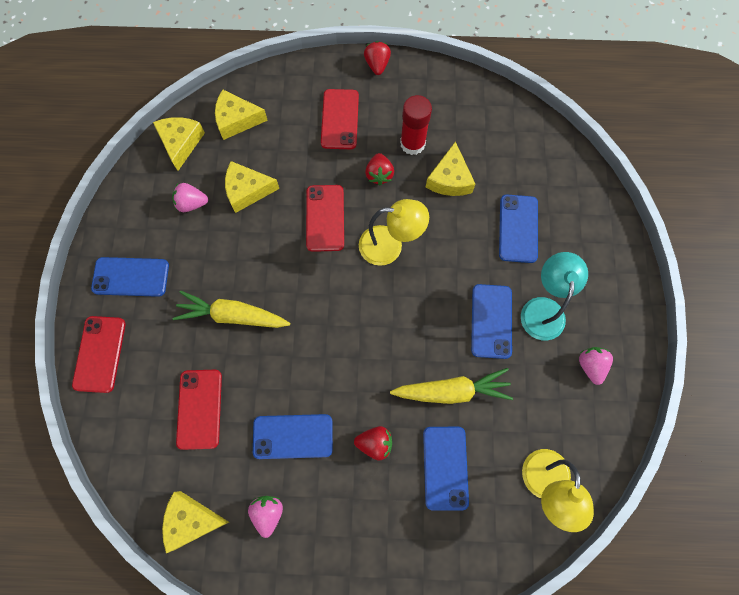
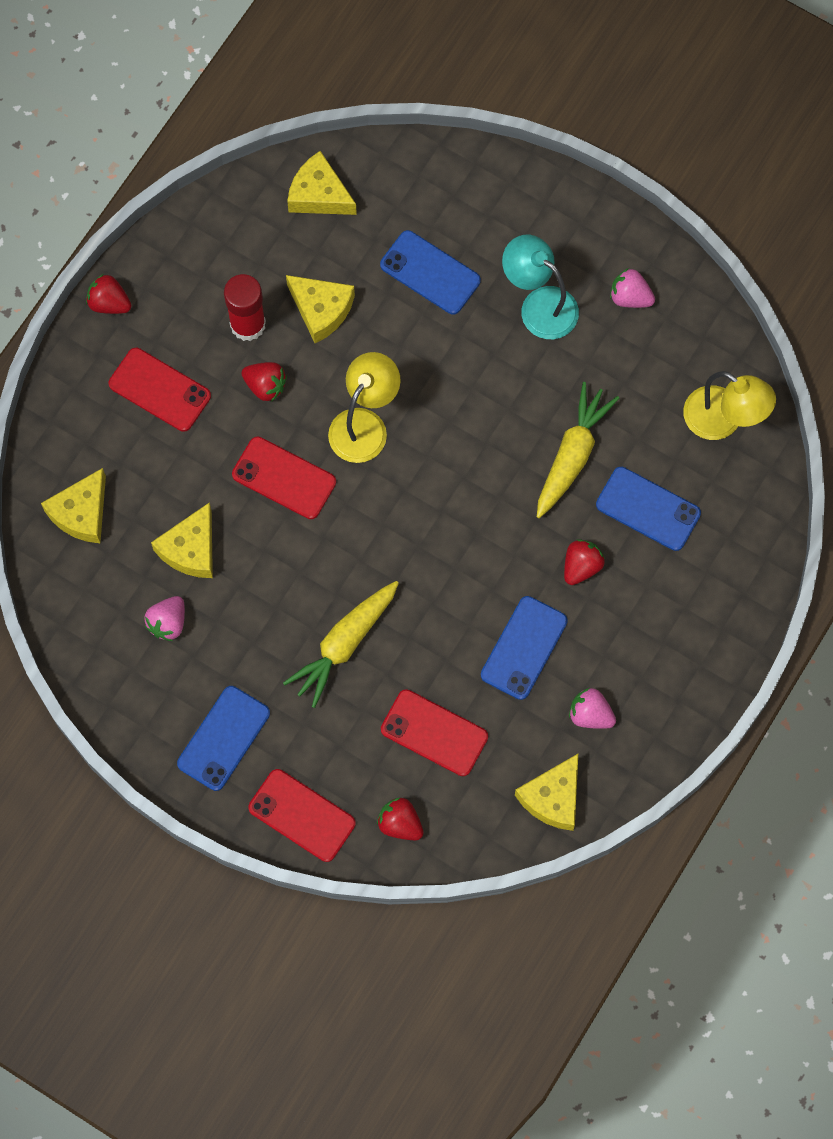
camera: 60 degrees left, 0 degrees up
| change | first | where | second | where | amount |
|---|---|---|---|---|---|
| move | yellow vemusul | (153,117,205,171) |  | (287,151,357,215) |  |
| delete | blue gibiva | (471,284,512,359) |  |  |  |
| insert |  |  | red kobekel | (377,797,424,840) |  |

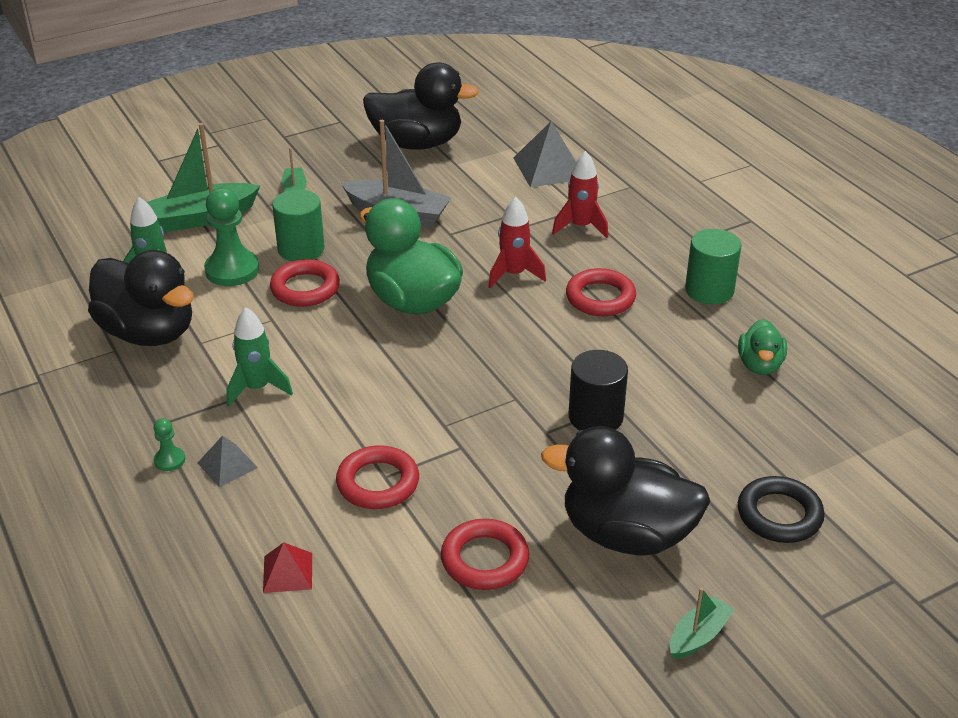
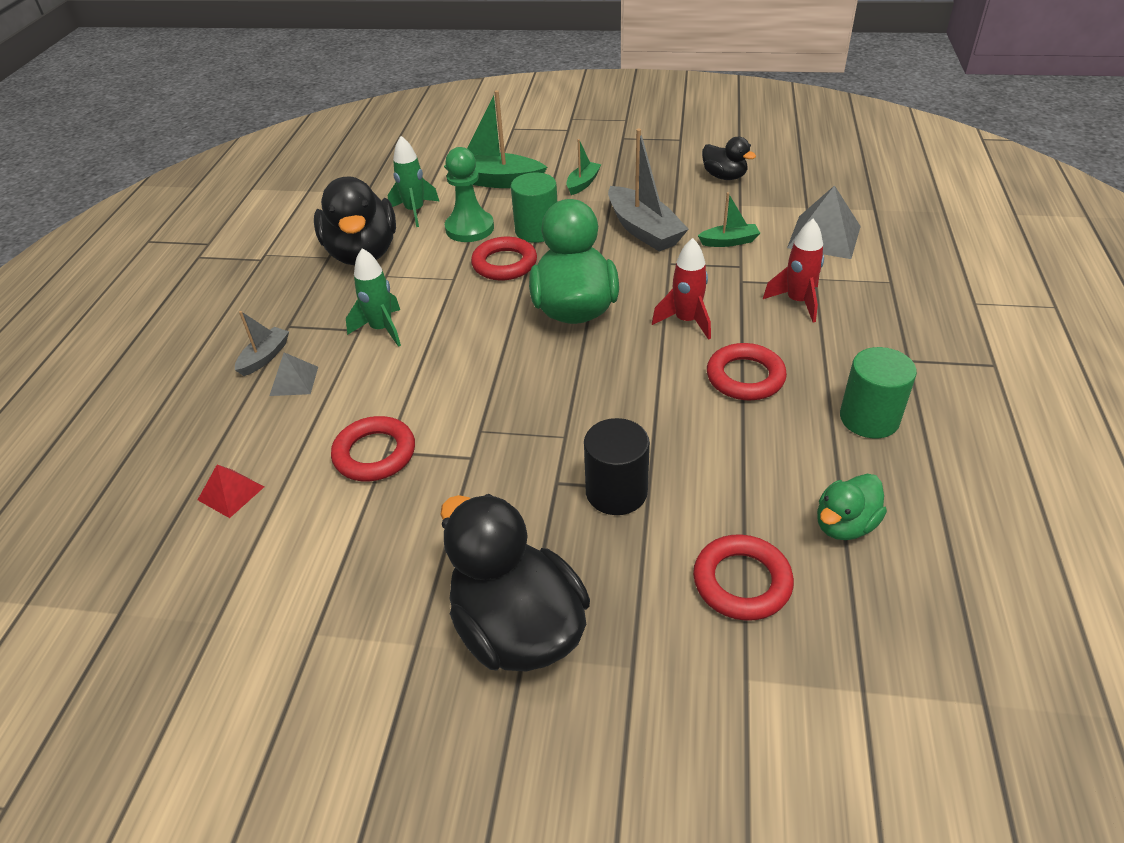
camera: 40 degrees right, 5 degrees up
| change | first | where | second | where | amount |
|---|---|---|---|---|---|
| resize | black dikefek | (363,62,479,150) |  | (702,137,756,180) | x0.52 |
| replace | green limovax | (154,418,185,471) | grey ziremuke | (235,311,289,376) |  |
| delete | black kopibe | (738,476,825,543) |  |  |  |
| move | red kopibe | (441,519,529,590) |  | (693,534,794,621) |  |
| move | green ziremuke | (670,588,735,659) |  | (698,192,760,247) |  |

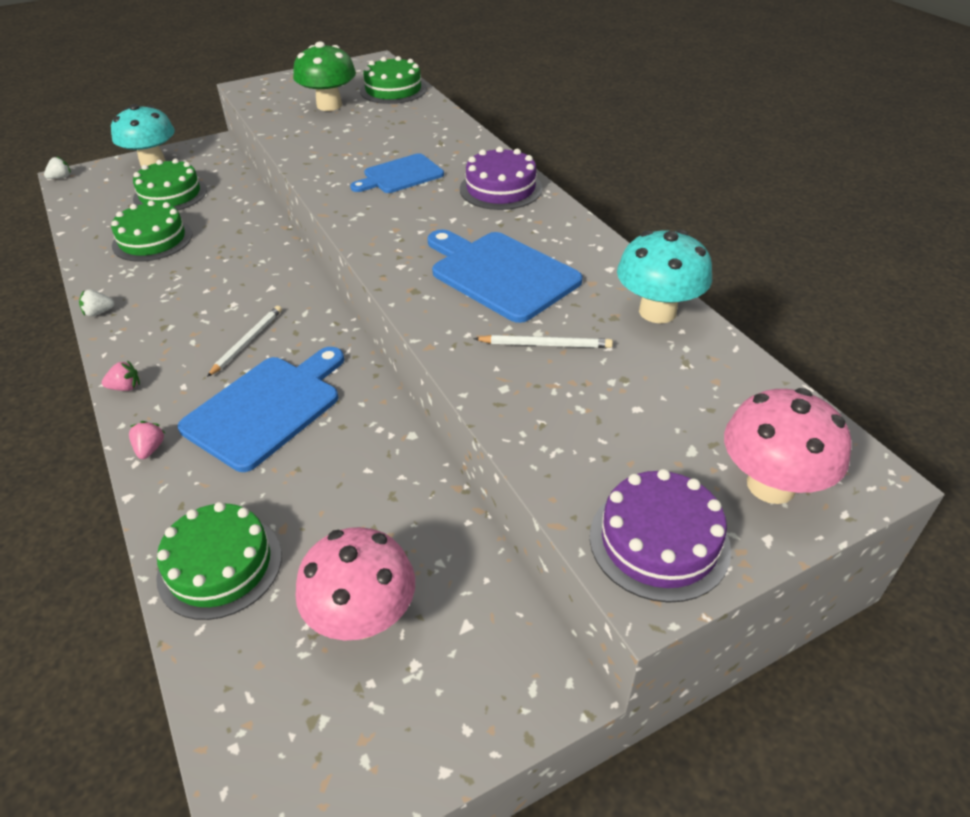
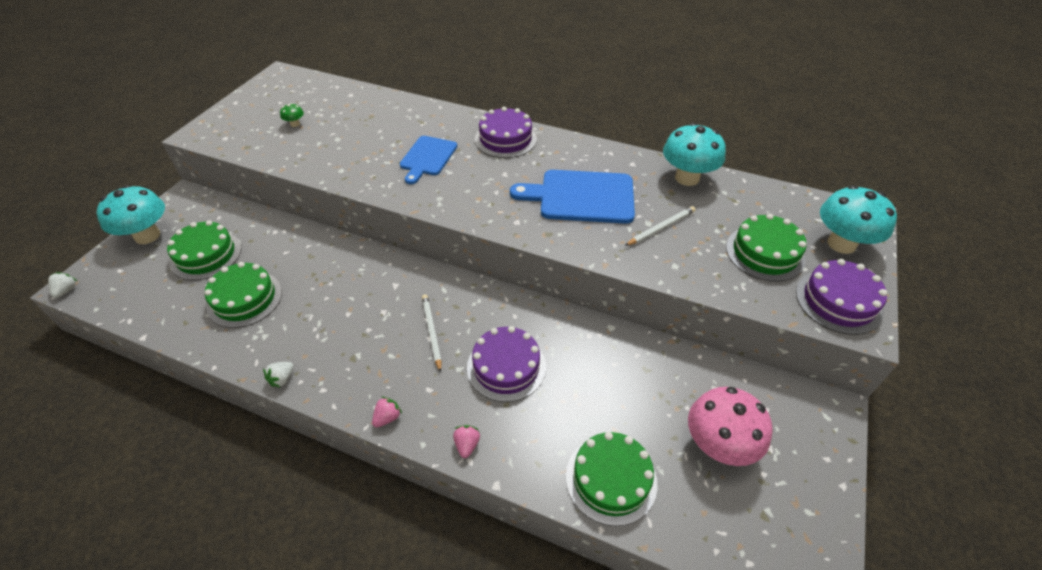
camera: 40 degrees left, 5 degrees up
| change | first | where | second | where | amount |
|---|---|---|---|---|---|
| resize | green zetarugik | (293,41,356,111) |  | (280,103,304,127) | x0.42 |
| move | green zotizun | (360,56,427,104) |  | (726,214,807,282) |  |
| replace | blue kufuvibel | (178,347,344,472) | purple zotizun | (467,326,546,402) |  |
| recolor | pink zetarugik | (724,388,852,504) | turquoise zetarugik | (820,185,897,254) |  |
| rotate | pink kobekel | (129,421,165,459) |  | (453,425,480,458) | 45 degrees clockwise |

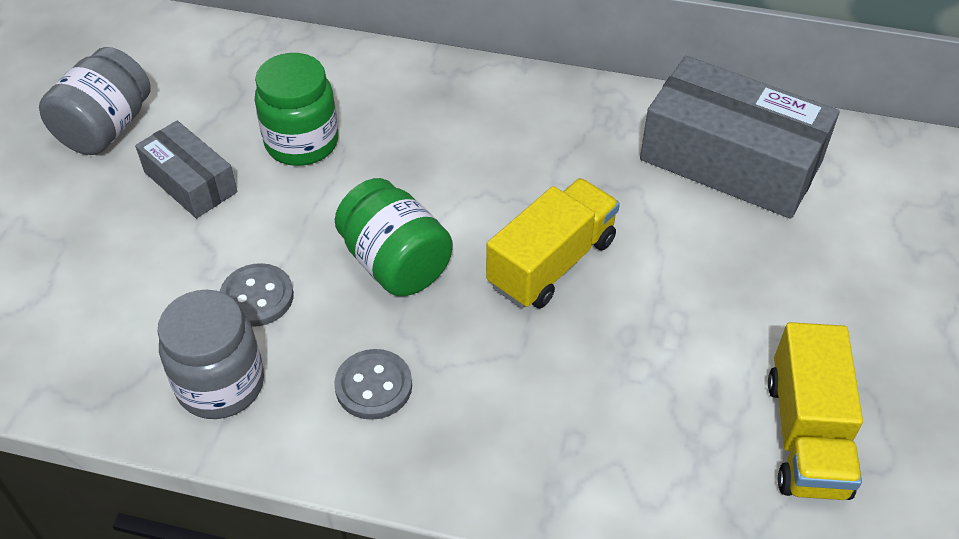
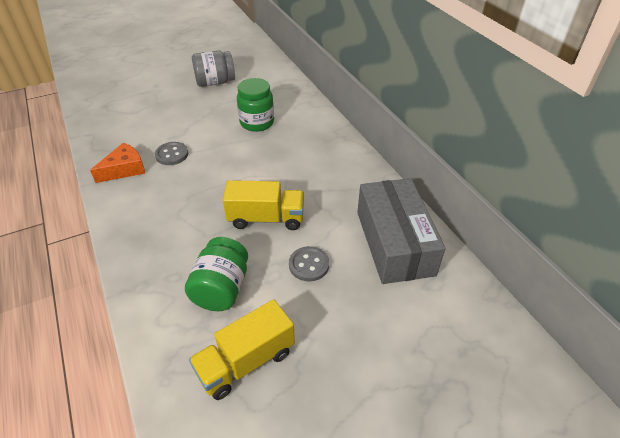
camera: 50 degrees right, 5 degrees down
| change | first | where | second | where | amount |
|---|---|---|---|---|---|
| delete | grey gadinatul | (135,121,237,218) |  |  |  |
| move | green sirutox | (335,178,453,296) |  | (185,237,248,311) |  |
| replace | grey sirutox | (158,290,264,419) | orange vemusul | (90,143,145,183) |  |
| move | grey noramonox | (334,349,412,420) |  | (289,246,329,281) |  |

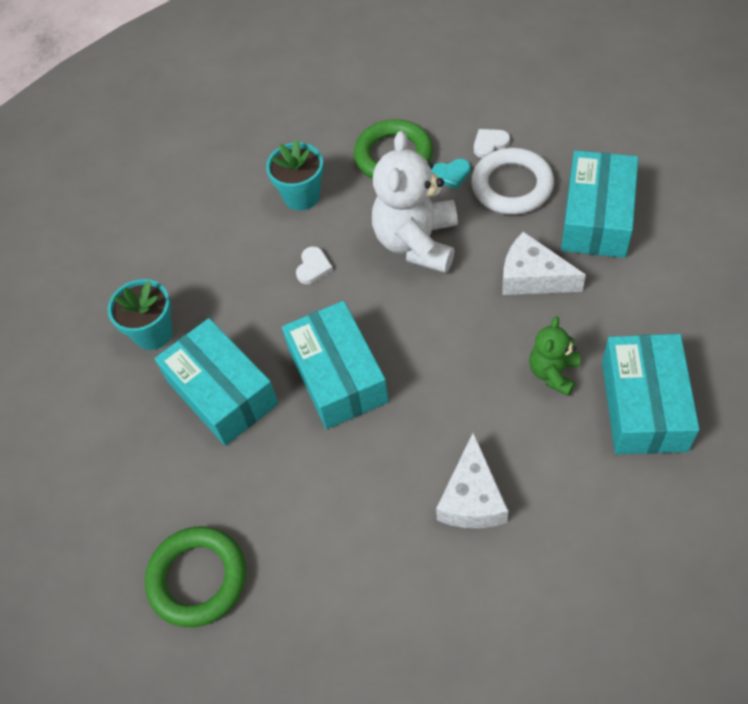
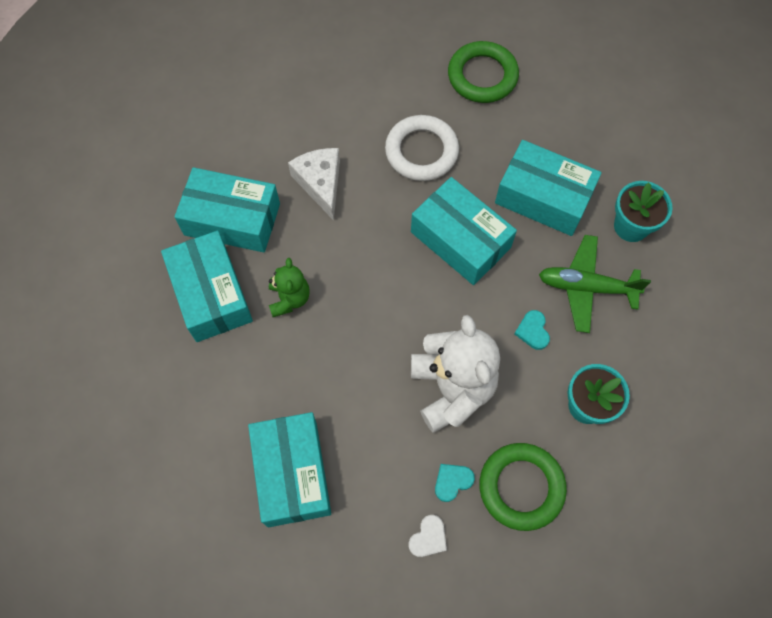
camera: 150 degrees right, 10 degrees up
| change | first | where | second | where | amount |
|---|---|---|---|---|---|
| move | white kopibe | (471,148,554,215) |  | (385,115,459,181) |  |
| delete | white vemusul | (502,231,586,295) |  |  |  |
| recolor | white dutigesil | (296,246,333,284) | turquoise dutigesil | (514,310,550,350) |  |
| insert |  |  | turquoise gadinatul | (175,167,280,253) |  |
| insert |  |  | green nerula | (539,235,651,333) |  |

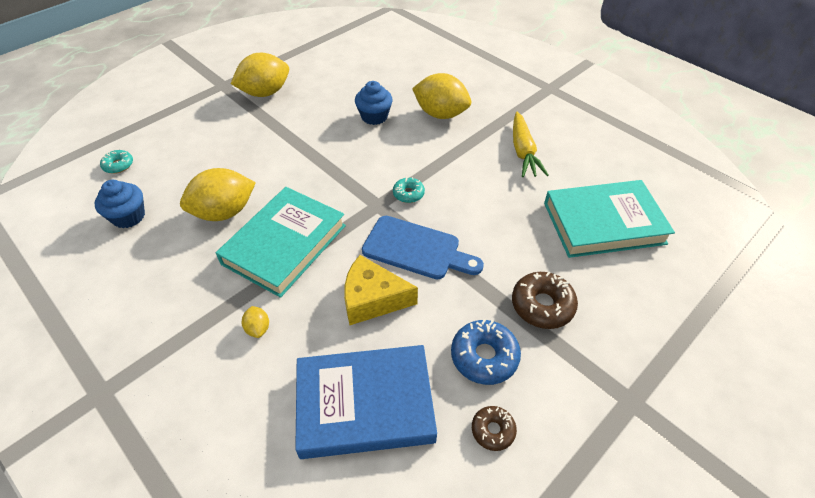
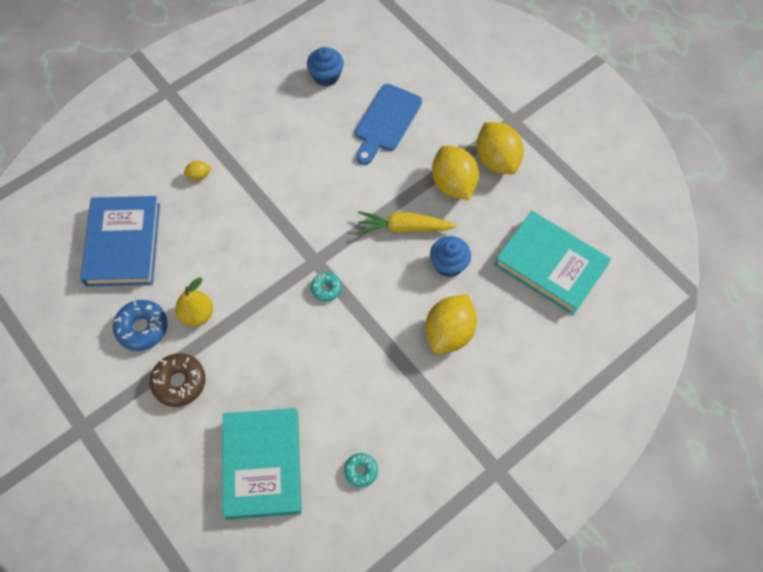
camera: 95 degrees right, 15 degrees up
| change | first | where | second | where | amount |
|---|---|---|---|---|---|
| move | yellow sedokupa | (513,112,548,177) |  | (357,211,456,234) |  |
| move | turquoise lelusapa | (100,150,133,174) |  | (344,453,378,487) |  |
| move | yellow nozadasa | (180,168,256,221) |  | (432,146,479,200) |  |
| move | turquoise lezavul | (216,187,346,298) |  | (494,211,611,315) |  |
| move | blue kufuvibel | (362,216,484,279) |  | (355,84,422,165) |  |
| delete | yellow vemusul | (344,255,418,325) |  |  |  |
| delete | brown lelusapa | (472,406,517,451) |  |  |  |
| insert |  |  | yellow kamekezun | (175,278,213,327) |  |

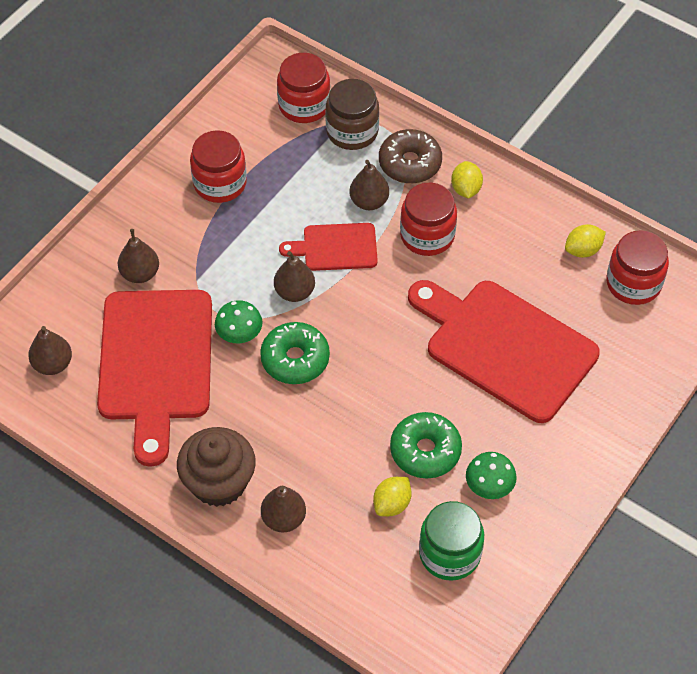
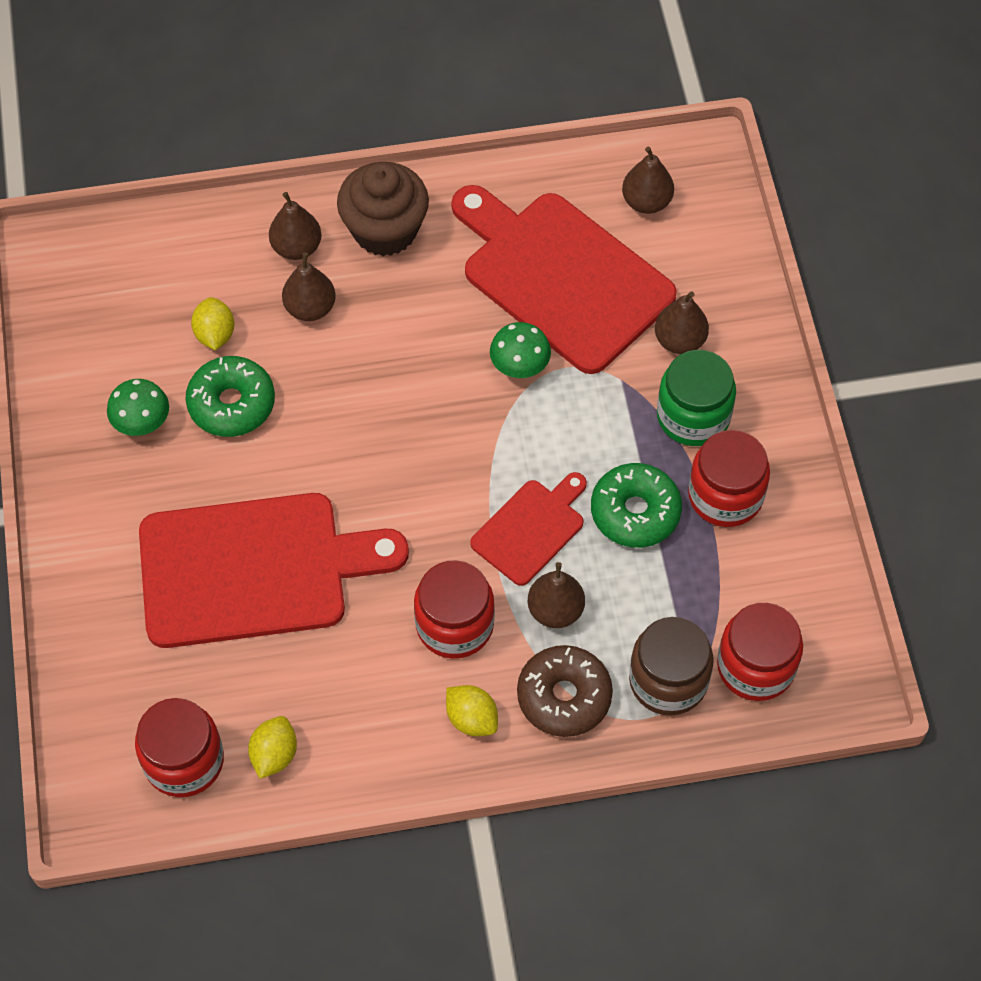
camera: 135 degrees right, 5 degrees up
| change | first | where | second | where | amount |
|---|---|---|---|---|---|
| move | brown kamekezun | (274,251,315,302) |  | (282,252,336,321) |  |
| move | green lelusapa | (260,322,330,384) |  | (591,463,682,548) |  |
| move | green sirutox | (419,501,484,581) |  | (657,350,736,446) |  |

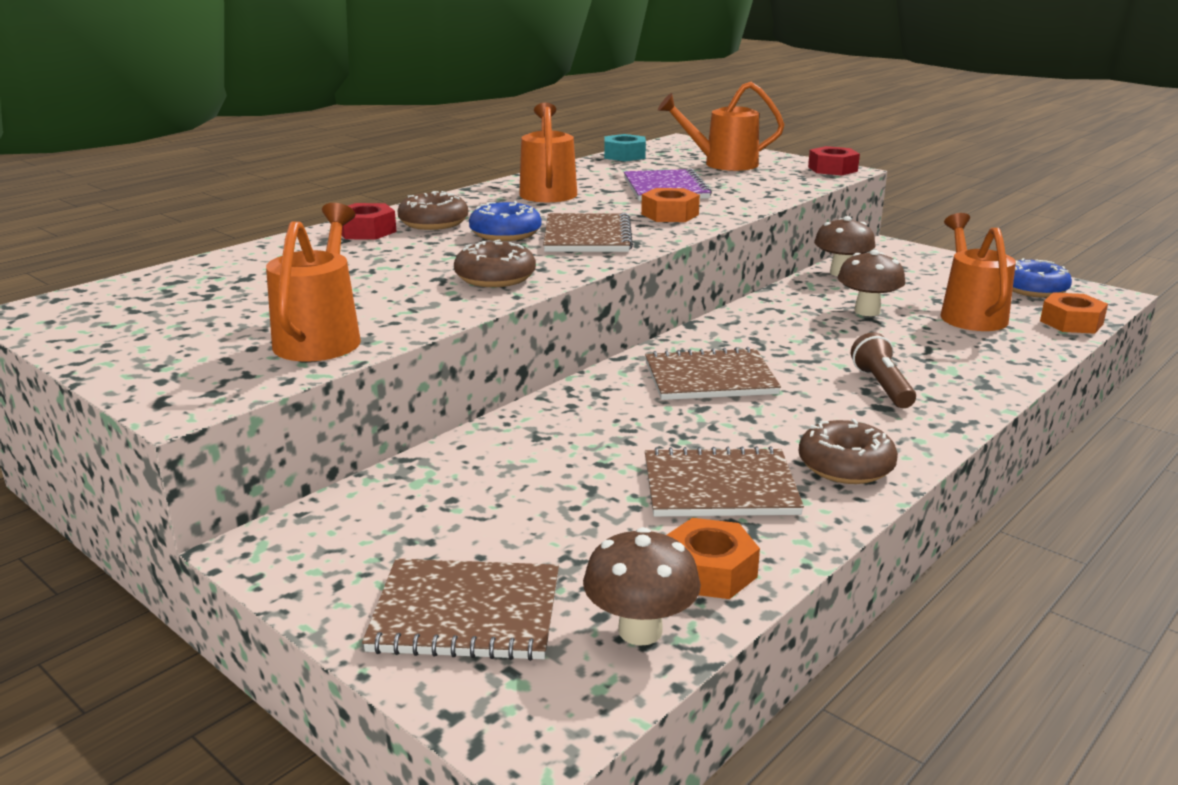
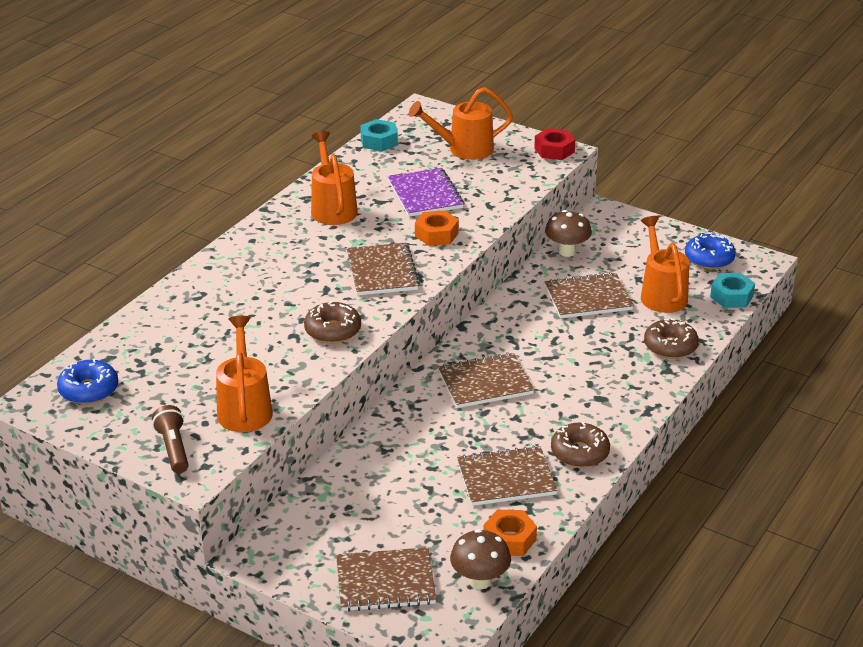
camera: 10 degrees left, 10 degrees up
| change | first | where | second | where | amount |
|---|---|---|---|---|---|
| move | brown lelusapa | (398,191,468,230) |  | (644,318,699,359) |  |
| move | blue lelusapa | (469,201,542,241) |  | (57,359,118,404) |  |
| delete | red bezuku | (341,203,397,240) |  |  |  |
| replace | brown zetarugik | (837,250,905,316) | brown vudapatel | (545,272,634,318) |  |
| recolor | orange bezuku | (1040,292,1108,334) | turquoise bezuku | (710,273,755,308) |  |
| move | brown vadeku | (851,332,916,408) |  | (152,405,189,473) |  |

